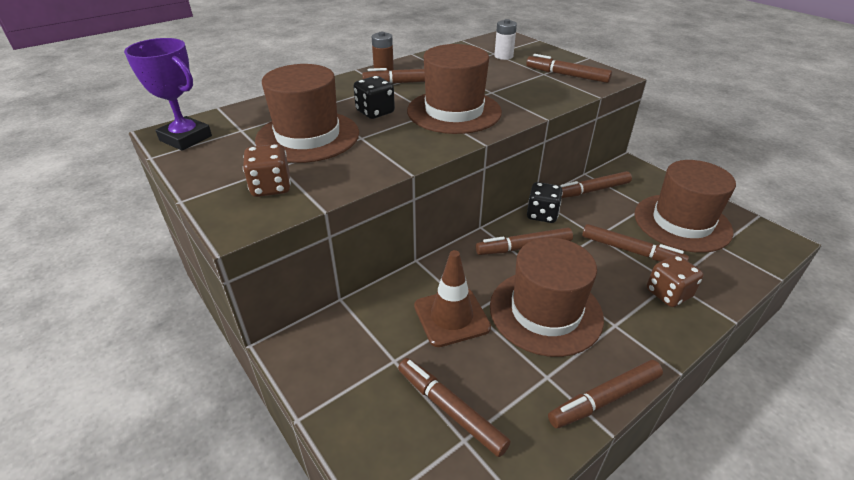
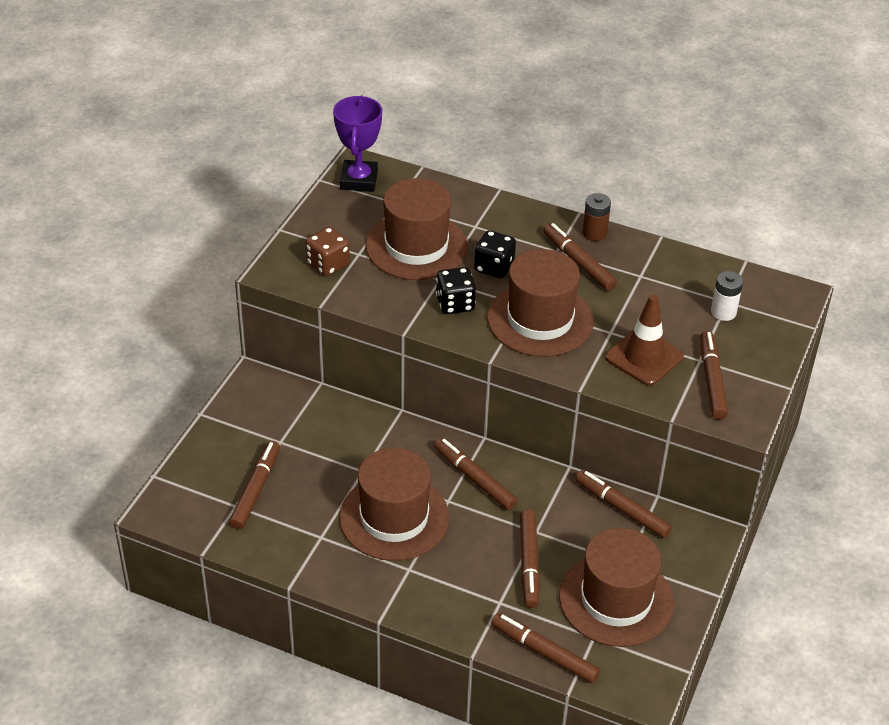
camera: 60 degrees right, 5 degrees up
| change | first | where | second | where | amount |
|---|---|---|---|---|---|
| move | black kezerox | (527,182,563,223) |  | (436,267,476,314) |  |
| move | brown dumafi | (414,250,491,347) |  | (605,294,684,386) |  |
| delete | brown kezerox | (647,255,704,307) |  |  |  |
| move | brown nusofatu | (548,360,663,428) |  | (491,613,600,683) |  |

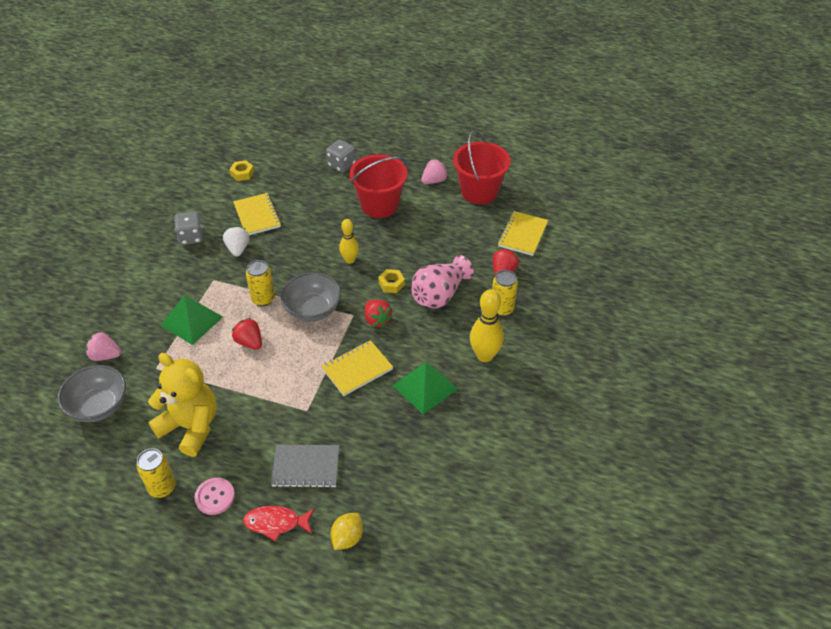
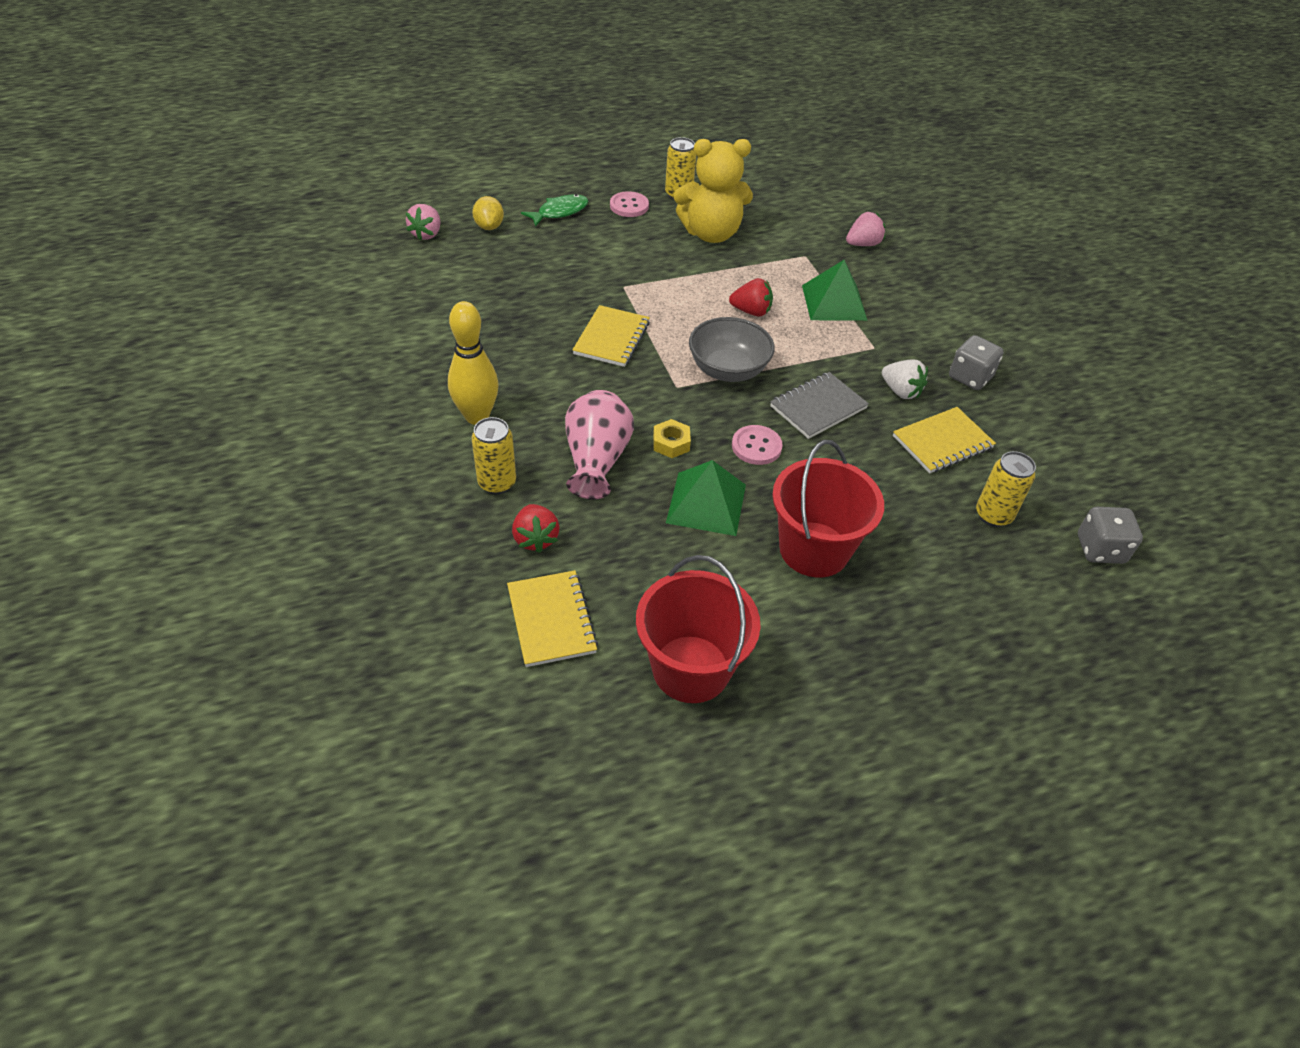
camera: 140 degrees right, 0 degrees up
| change | first | where | second | where | amount |
|---|---|---|---|---|---|
| move | grey kezerox | (326,139,356,173) |  | (1078,507,1143,564) |  |
| move | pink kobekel | (421,159,448,184) |  | (406,204,441,241) |  |
| delete | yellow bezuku | (229,160,254,181) |  |  |  |
| rotate | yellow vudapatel | (233,193,281,235) |  | (893,407,996,474) | 60 degrees counterclockwise |
| replace | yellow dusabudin | (339,219,359,264) | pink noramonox | (732,425,783,465) |  |
| move | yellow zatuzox | (246,260,275,306) |  | (976,451,1036,527) |  |
| delete | red kobekel | (365,300,392,327) |  |  |  |
| move | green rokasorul | (392,361,458,415) |  | (666,460,746,536) |  |
| delete | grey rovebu | (58,365,126,422) |  |  |  |
| move | grey vudapatel | (271,445,339,488) |  | (770,372,869,439) |  |
| recolor | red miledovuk | (243,506,314,542) | green miledovuk | (521,194,588,227) |  |

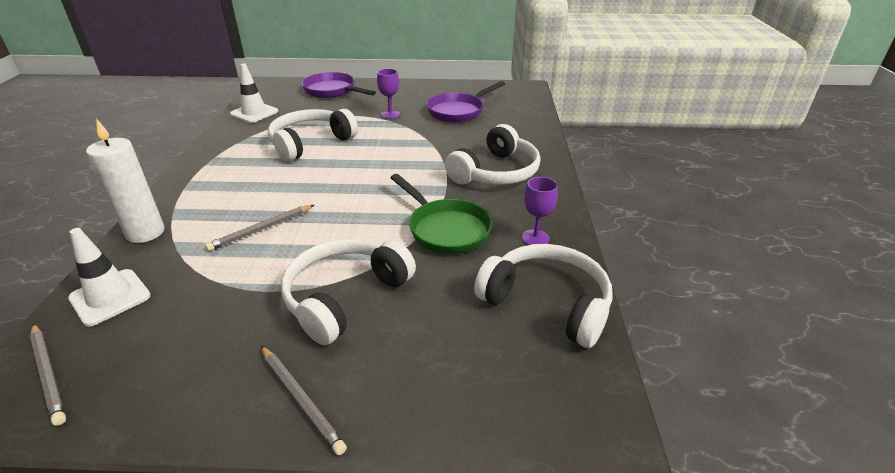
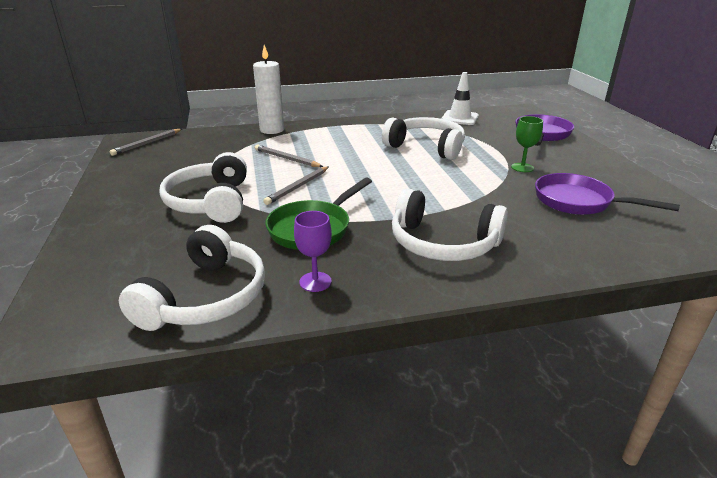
camera: 75 degrees right, 5 degrees down
| change | first | where | second | where | amount |
|---|---|---|---|---|---|
| recolor | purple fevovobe | (377,69,400,119) | green fevovobe | (511,116,543,172) |  |
| delete | white dumafi | (68,228,151,327) |  |  |  |
| rotate | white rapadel | (281,239,416,345) |  | (159,152,247,223) | 120 degrees counterclockwise |
| move | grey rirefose | (261,346,347,455) |  | (263,166,329,205) |  |

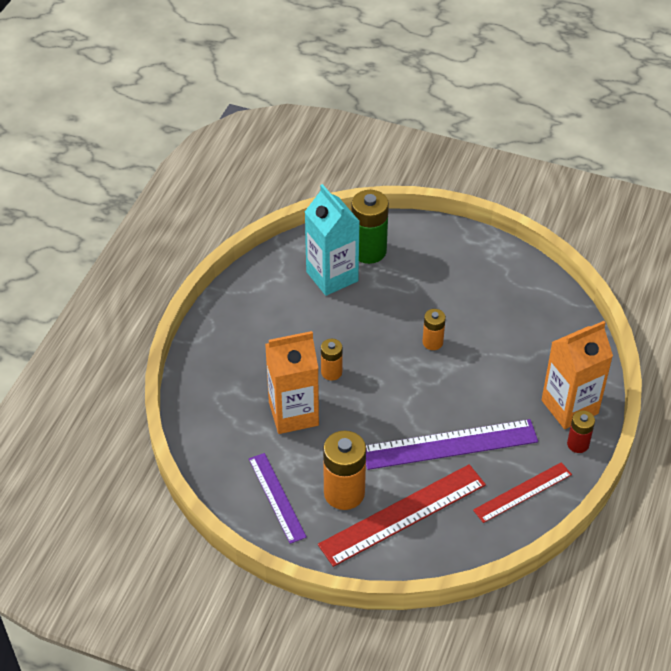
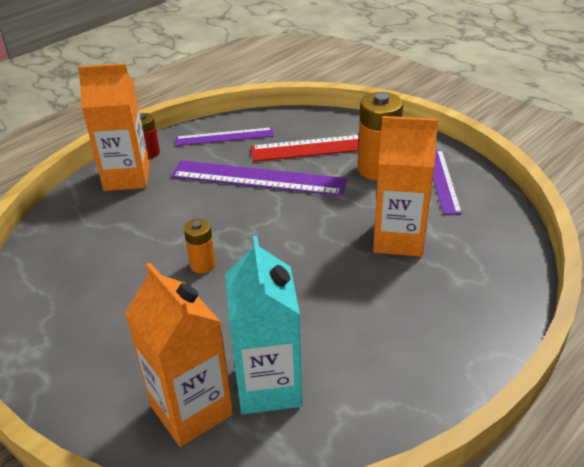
camera: 155 degrees left, 10 degrees down
| change | first | where | second | where | amount |
|---|---|---|---|---|---|
| replace | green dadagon | (351,190,389,264) | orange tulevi | (125,263,233,447) |  |
| delete | orange dadagon | (321,339,343,381) |  |  |  |
| recolor | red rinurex | (473,462,572,523) | purple rinurex | (176,127,274,146) |  |

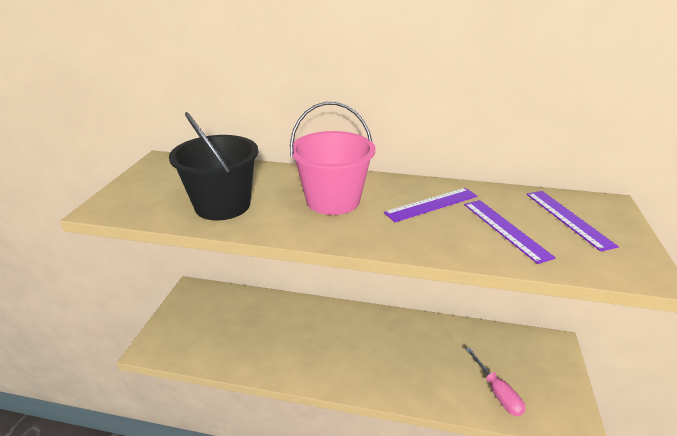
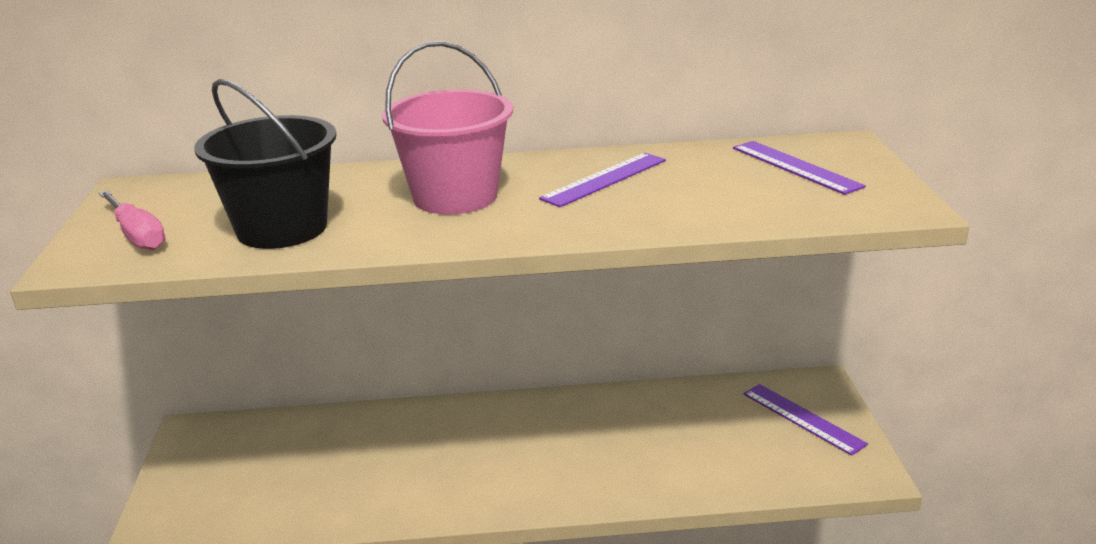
camera: 15 degrees left, 5 degrees down
| change | first | where | second | where | amount |
|---|---|---|---|---|---|
| move | purple rinurex | (464,200,556,264) |  | (743,384,868,456) |  |
| move | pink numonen | (466,347,525,416) |  | (99,190,165,250) |  |

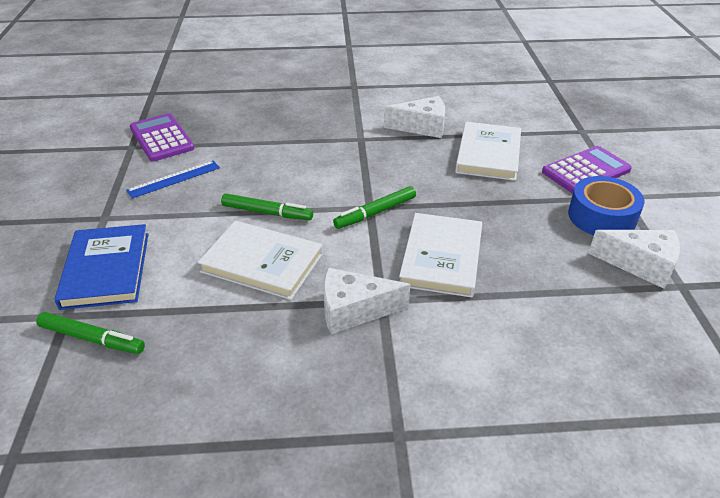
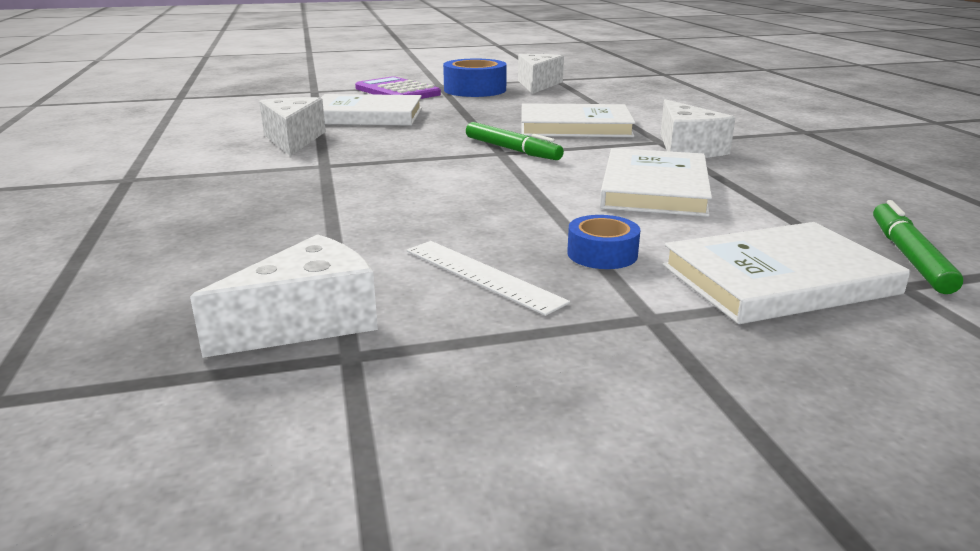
camera: 100 degrees left, 15 degrees down
| change | first | where | second | where | amount |
|---|---|---|---|---|---|
| replace | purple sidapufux | (130,114,195,162) | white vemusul | (190,234,378,358) |  |
| recolor | blue rinurex | (126,161,220,198) | white rinurex | (407,241,570,316) |  |
| delete | green nusofatu | (221,194,313,220) |  |  |  |
| recolor | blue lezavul | (54,224,148,310) | white lezavul | (662,222,910,324) |  |
| insert |  |  | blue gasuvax | (567,215,640,269) |  |

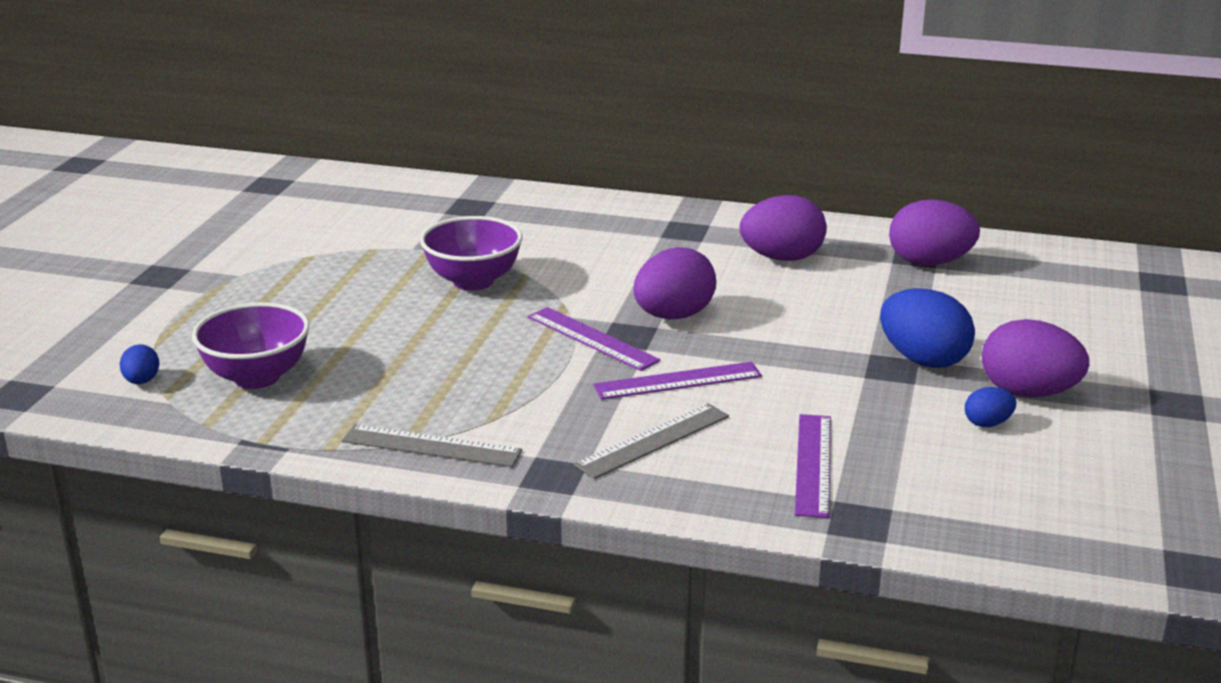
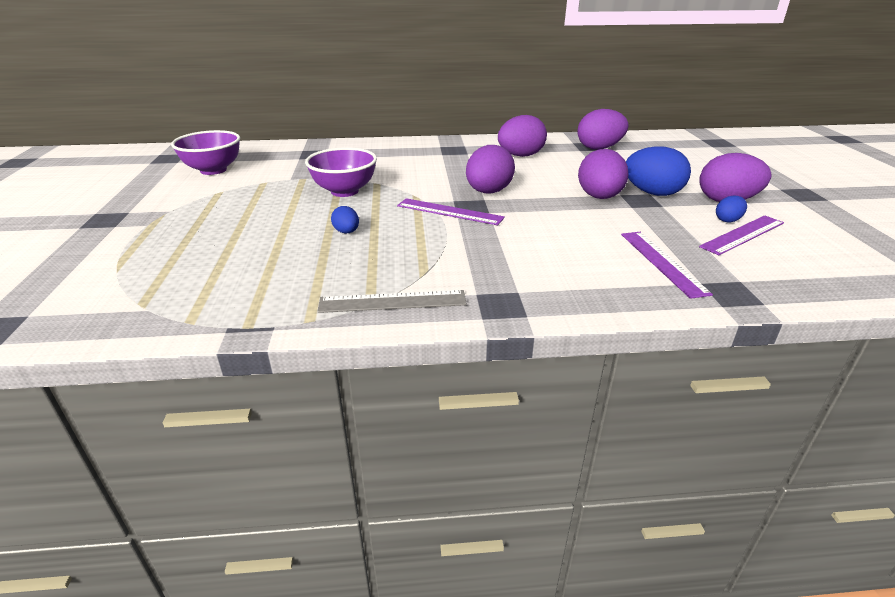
camera: 20 degrees left, 5 degrees up
| change | first | where | second | where | amount |
|---|---|---|---|---|---|
| move | purple rovebu | (192,302,310,389) |  | (171,130,240,175) |  |
| move | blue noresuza | (120,344,159,384) |  | (331,206,359,234) |  |
| move | purple rinurex | (593,362,762,400) |  | (699,215,784,255) |  |
| delete | grey rinurex | (574,403,729,479) |  |  |  |
| insert |  |  | purple noresuza | (578,149,629,199) |  |

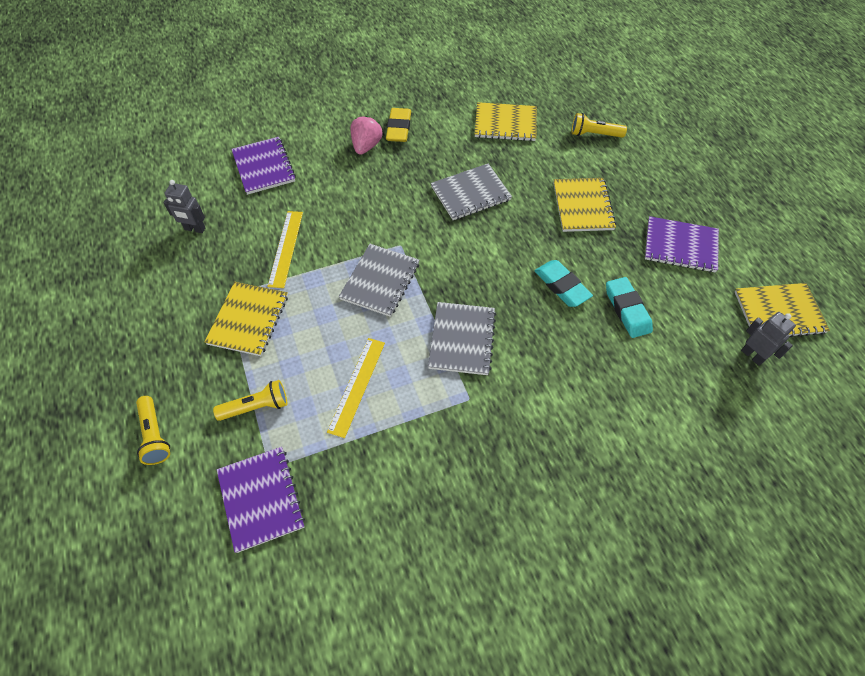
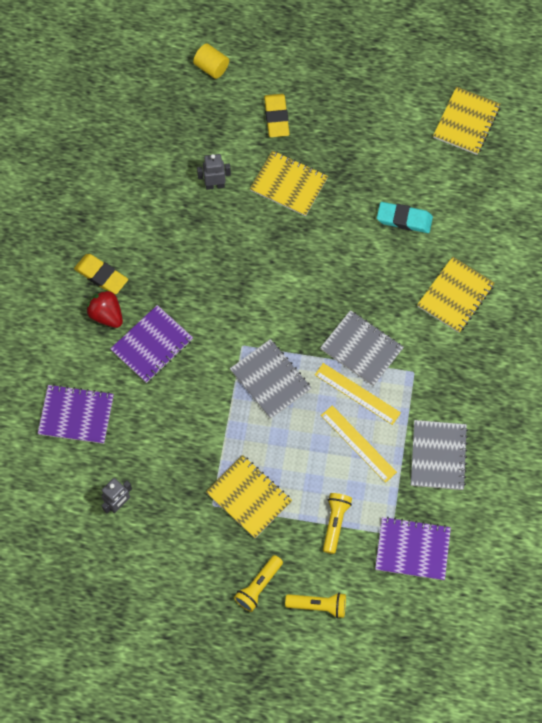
camera: 60 degrees left, 10 degrees up
| change | first | where | second | where | amount |
|---|---|---|---|---|---|
| move | yellow vudapatel | (474,102,537,141) |  | (417,257,495,333) |  |
| move | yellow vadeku | (572,113,627,138) |  | (234,555,283,612) |  |
| recolor | pink kobekel | (350,116,382,155) | red kobekel | (86,290,123,328) |  |
| move | grey vudapatel | (431,164,512,220) |  | (411,420,468,490) |  |
| move | yellow rinurex | (267,211,303,288) |  | (315,363,401,425) |  |
| move | purple vudapatel | (645,216,719,273) |  | (110,305,193,383) |  |
| delete | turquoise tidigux | (534,260,593,307) |  |  |  |
| move | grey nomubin | (741,312,796,366) |  | (197,154,231,190) |  |
| insert |  |  | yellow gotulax | (193,43,229,79) |  |
| insert |  |  | yellow tidigux | (264,94,290,137) |  |

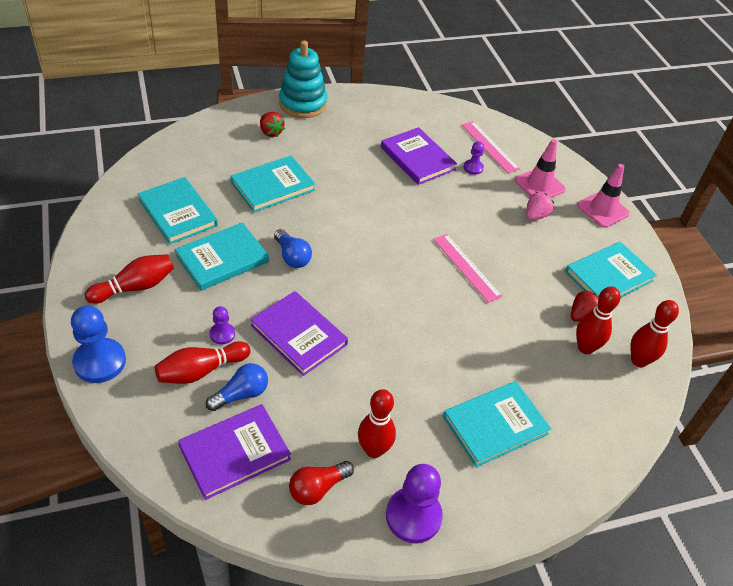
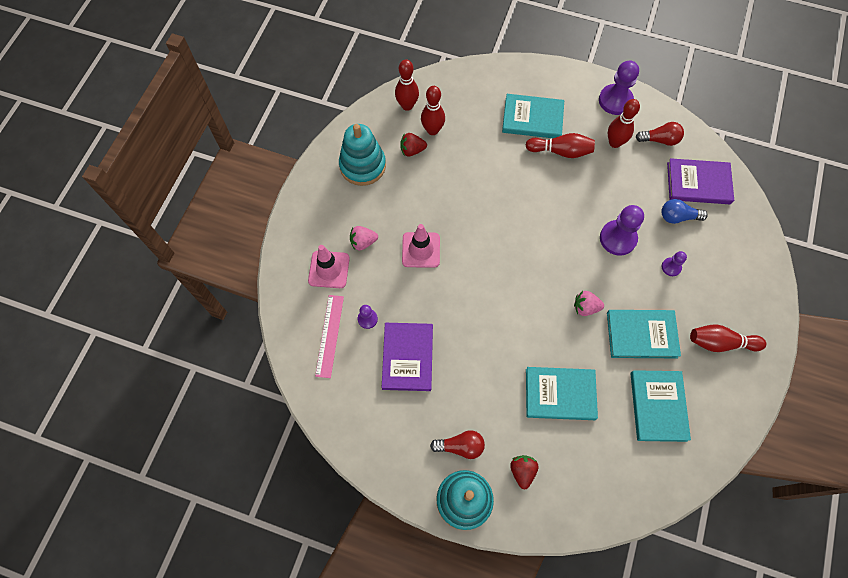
camera: 140 degrees left, 20 degrees up
| change | first | where | second | where | amount |
|---|---|---|---|---|---|
| move | pink dumafi | (577,164,630,228) |  | (402,224,440,268) |  |
| replace | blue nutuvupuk | (274,229,312,268) | pink kobekel | (574,291,604,316) |  |
| delete | pink rinurex | (433,234,502,303) |  |  |  |
| replace | turquoise lezavul | (565,242,657,298) | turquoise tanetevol | (339,124,386,186) |  |
| replace | purple lezavul | (250,291,348,376) | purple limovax | (600,205,644,256) |  |
| delete | blue limovax | (71,306,126,383) |  |  |  |
| move | red dusabudin | (155,341,251,384) |  | (525,133,595,158) |  |
| insert |  |  | red nutuvupuk | (430,430,485,459) |  |

